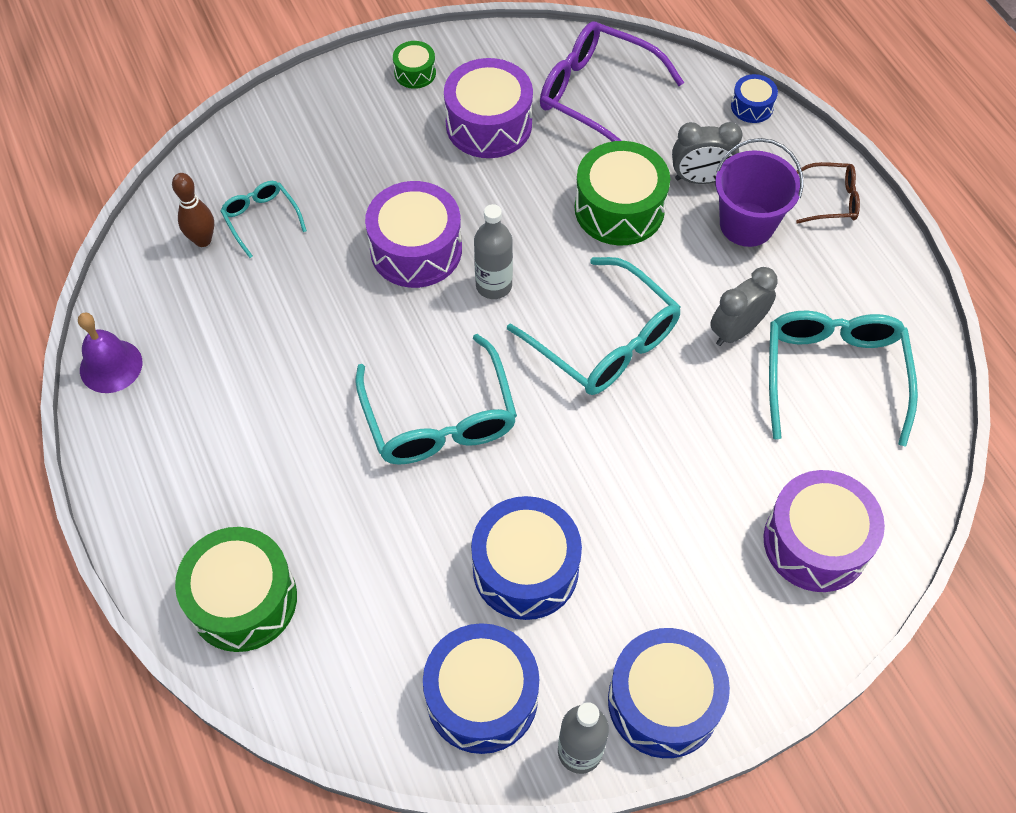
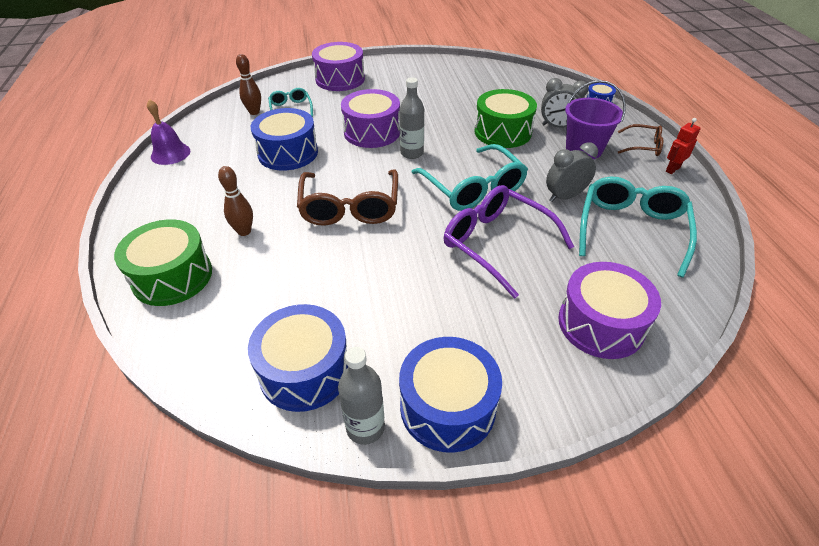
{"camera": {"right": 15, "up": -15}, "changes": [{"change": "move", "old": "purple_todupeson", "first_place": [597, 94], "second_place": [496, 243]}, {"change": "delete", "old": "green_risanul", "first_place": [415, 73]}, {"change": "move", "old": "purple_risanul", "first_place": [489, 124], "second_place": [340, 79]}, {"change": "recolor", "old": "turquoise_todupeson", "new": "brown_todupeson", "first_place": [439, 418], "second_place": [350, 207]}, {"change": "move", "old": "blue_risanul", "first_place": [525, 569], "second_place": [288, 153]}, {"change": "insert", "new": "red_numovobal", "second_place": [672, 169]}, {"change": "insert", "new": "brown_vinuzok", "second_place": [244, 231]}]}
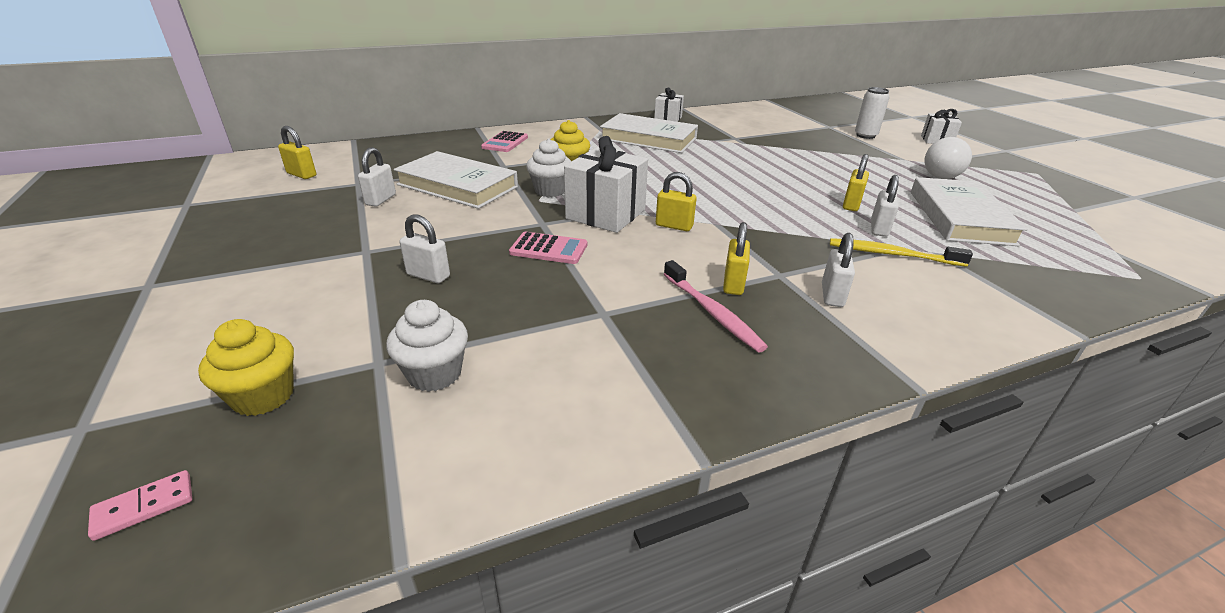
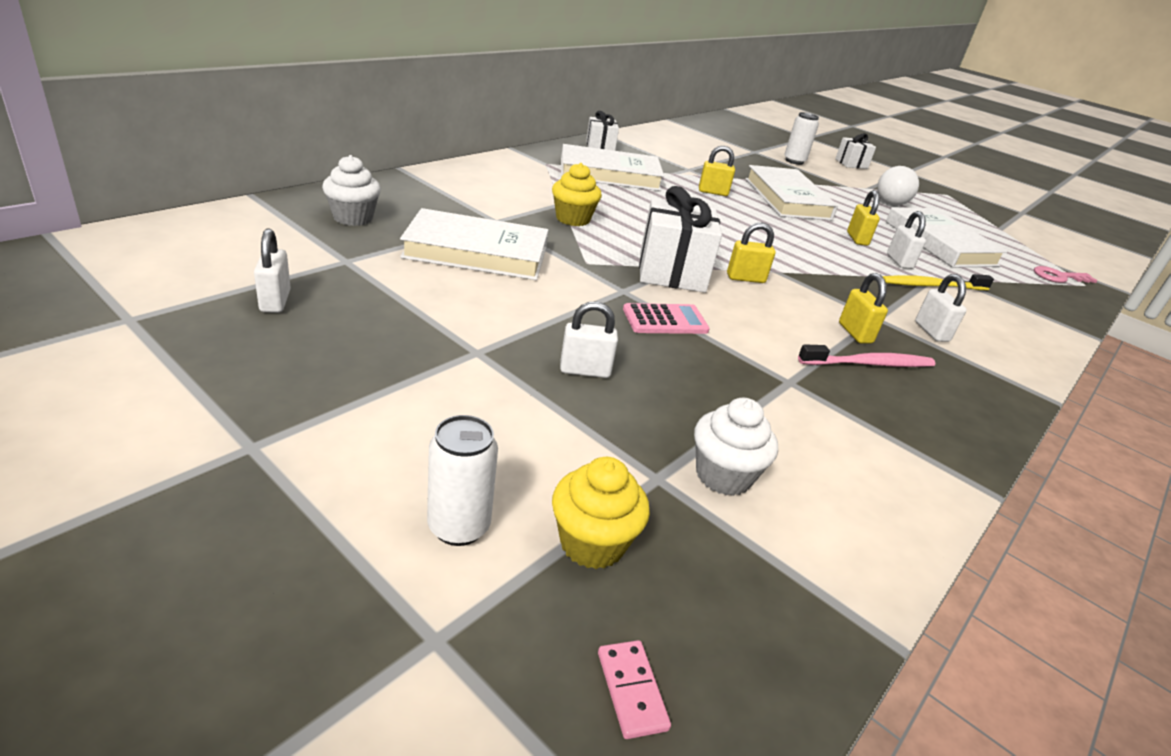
{"camera": {"right": -30, "up": 0}, "changes": [{"change": "move", "old": "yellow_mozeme", "first_place": [302, 175], "second_place": [713, 192]}, {"change": "delete", "old": "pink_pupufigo", "first_place": [505, 142]}, {"change": "move", "old": "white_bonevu", "first_place": [550, 190], "second_place": [353, 218]}, {"change": "move", "old": "white_mozeme", "first_place": [381, 200], "second_place": [275, 301]}, {"change": "rotate", "old": "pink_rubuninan", "first_place": [712, 312], "second_place": [869, 364], "degrees": -45}, {"change": "rotate", "old": "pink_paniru", "first_place": [144, 507], "second_place": [632, 690], "degrees": -45}, {"change": "insert", "new": "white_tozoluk", "second_place": [787, 199]}, {"change": "insert", "new": "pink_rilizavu", "second_place": [1059, 277]}, {"change": "insert", "new": "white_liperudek", "second_place": [458, 527]}]}
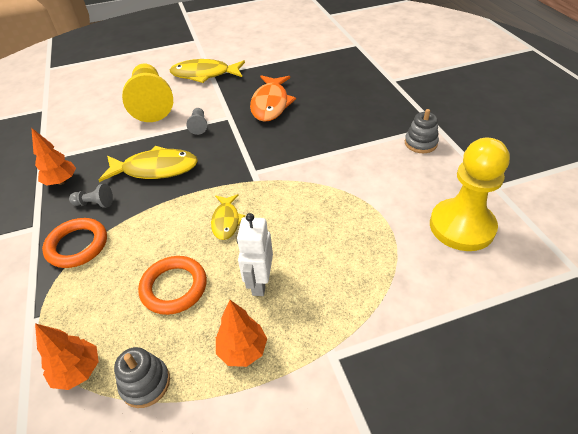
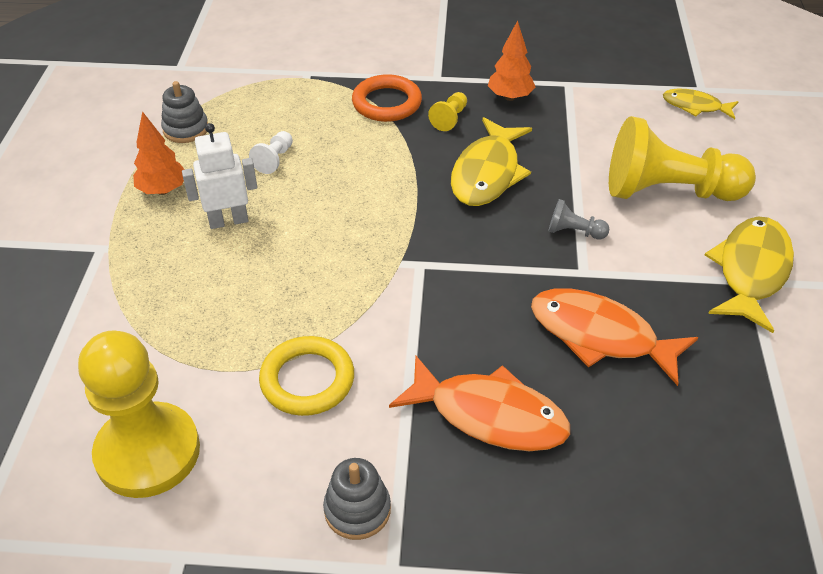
{"camera": {"right": 110, "up": 0}, "changes": [{"change": "recolor", "old": "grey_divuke", "new": "yellow_divuke", "first_place": [94, 203], "second_place": [449, 119]}, {"change": "move", "old": "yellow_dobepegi", "first_place": [226, 221], "second_place": [695, 106]}, {"change": "rotate", "old": "white_numovobal", "first_place": [259, 282], "second_place": [228, 221], "degrees": -45}, {"change": "replace", "old": "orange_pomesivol", "new": "white_divuke", "first_place": [174, 287], "second_place": [274, 160]}, {"change": "delete", "old": "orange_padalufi", "first_place": [78, 371]}, {"change": "insert", "new": "yellow_pomesivol", "second_place": [307, 380]}, {"change": "insert", "new": "orange_dobepegi", "second_place": [489, 415]}]}
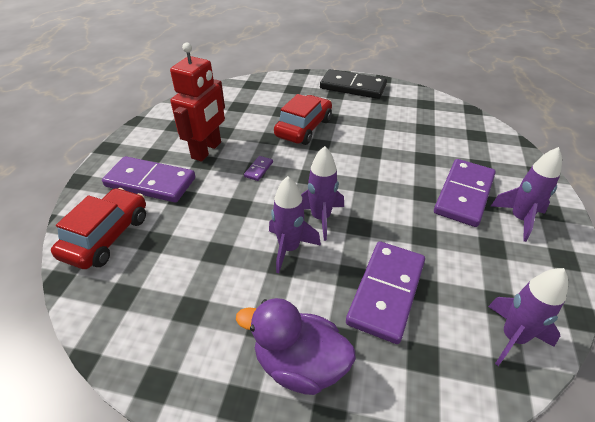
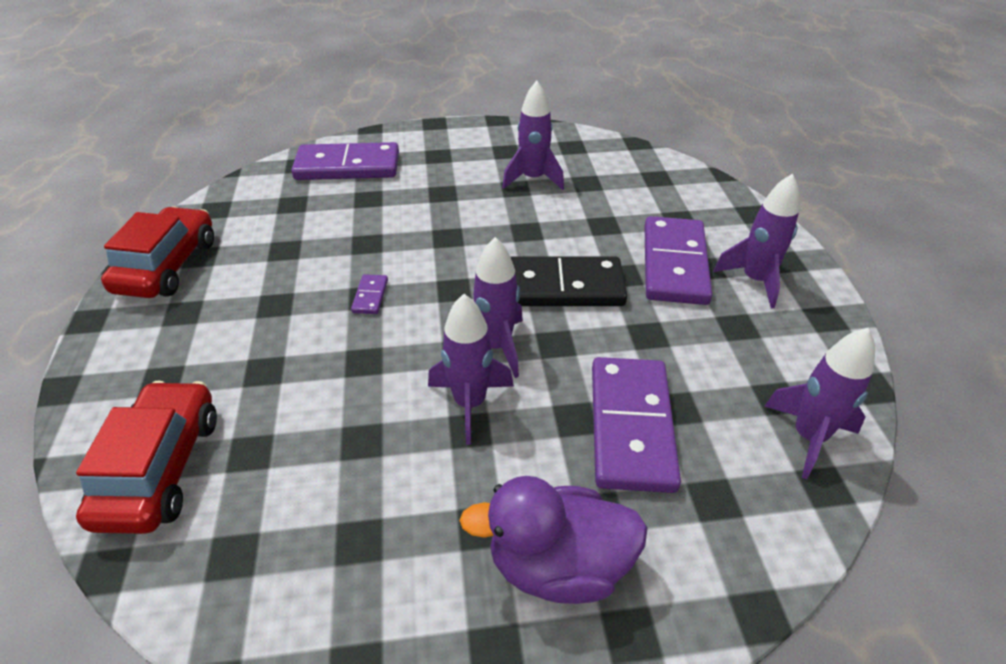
{"camera": {"right": -20, "up": 0}, "changes": [{"change": "delete", "old": "red_numovobal", "first_place": [207, 150]}, {"change": "move", "old": "black_paniru", "first_place": [352, 87], "second_place": [560, 287]}, {"change": "move", "old": "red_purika", "first_place": [303, 128], "second_place": [167, 266]}, {"change": "move", "old": "purple_paniru", "first_place": [150, 182], "second_place": [347, 166]}, {"change": "insert", "new": "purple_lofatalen", "second_place": [533, 179]}]}
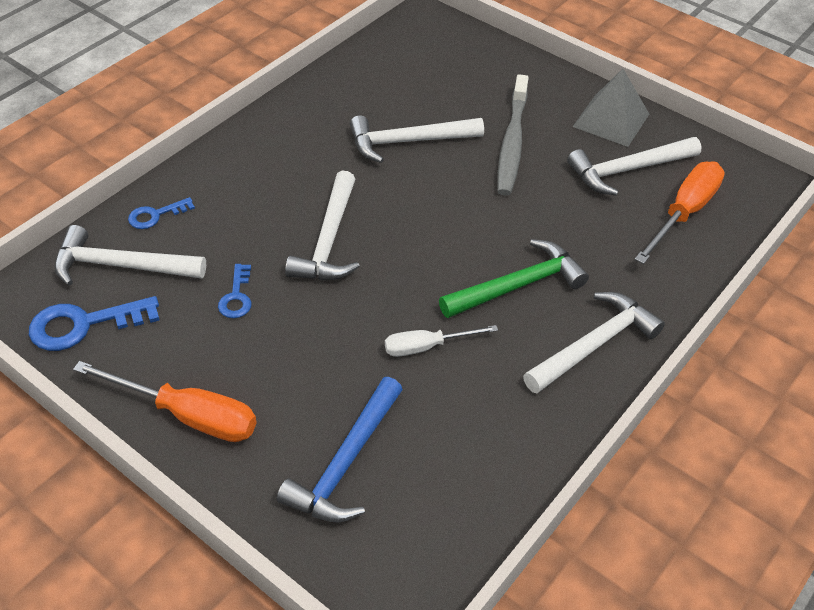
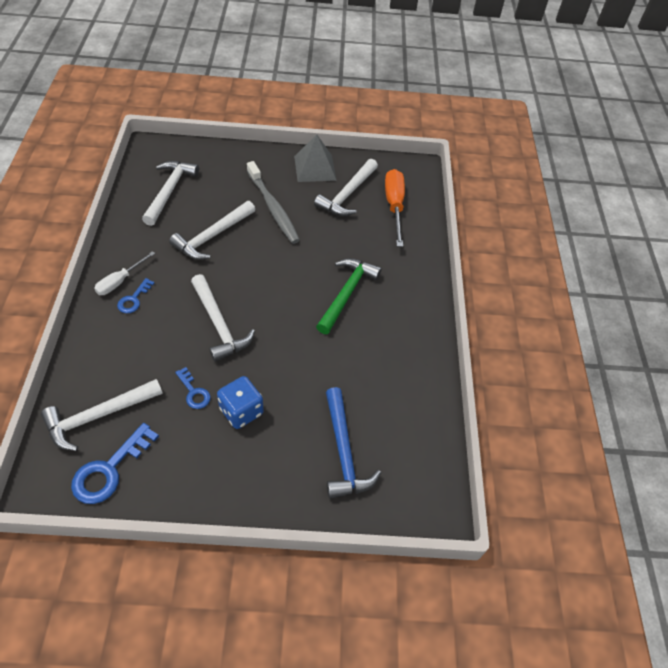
{"camera": {"right": -40, "up": 5}, "changes": [{"change": "move", "old": "blue_rilizavu", "first_place": [155, 215], "second_place": [134, 299]}, {"change": "move", "old": "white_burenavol", "first_place": [594, 345], "second_place": [170, 191]}, {"change": "move", "old": "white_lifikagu", "first_place": [426, 347], "second_place": [120, 281]}, {"change": "delete", "old": "orange_lifikagu", "first_place": [187, 415]}, {"change": "insert", "new": "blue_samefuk", "second_place": [241, 411]}]}
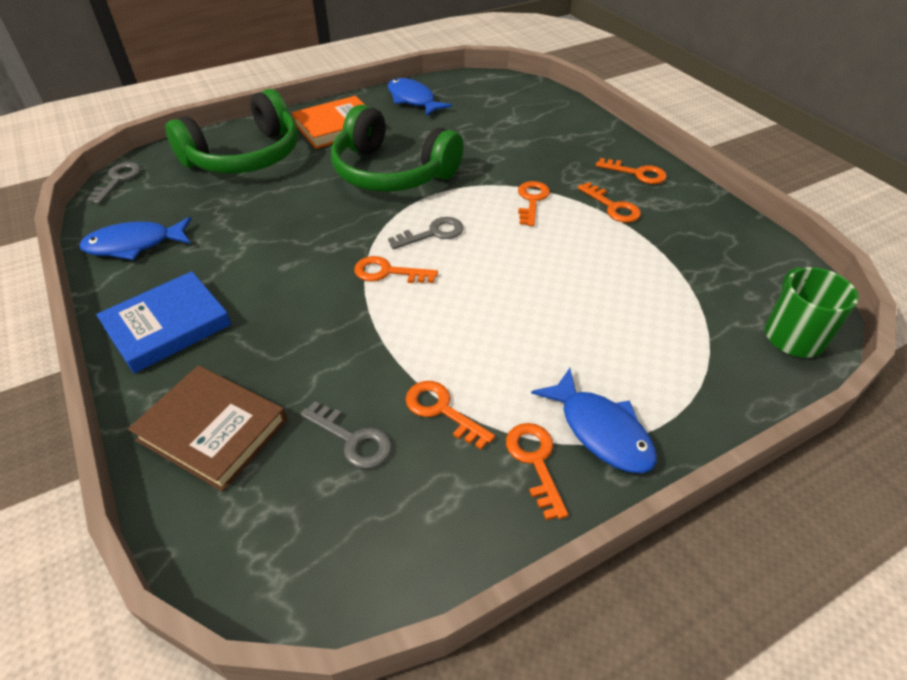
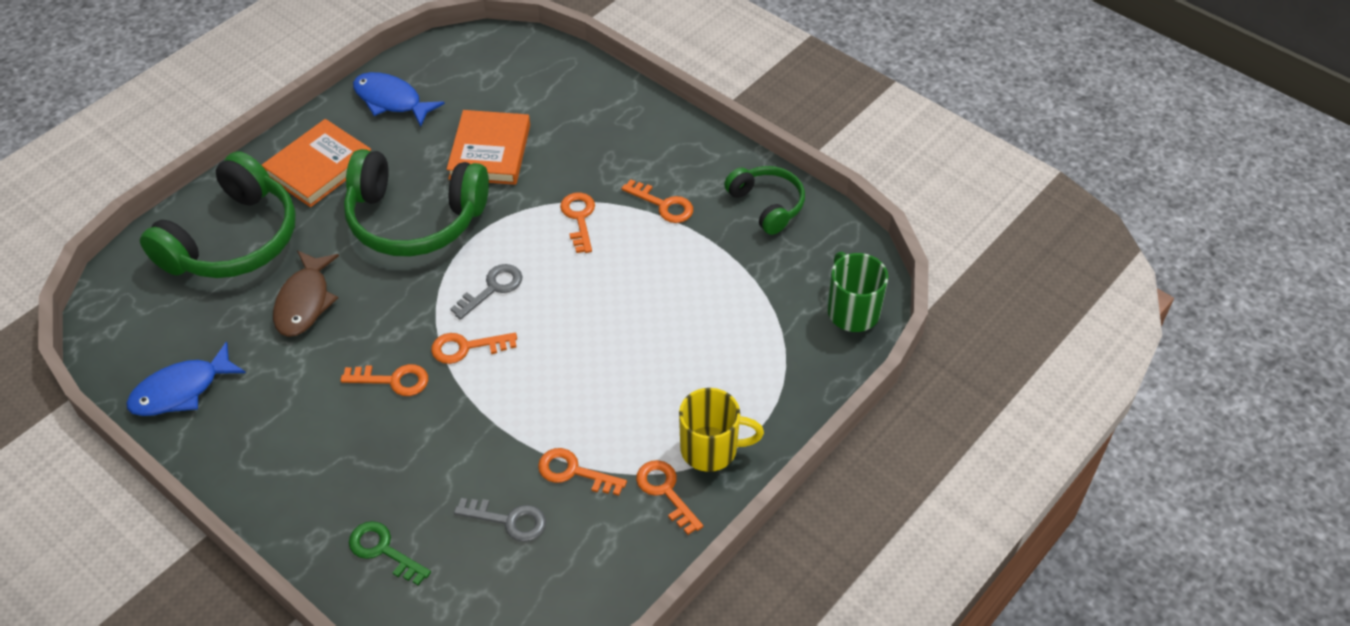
{"camera": {"right": -20, "up": 5}, "changes": [{"change": "move", "old": "orange_rilizavu", "first_place": [637, 173], "second_place": [393, 380]}, {"change": "delete", "old": "grey_rilizavu", "first_place": [118, 180]}, {"change": "delete", "old": "blue_tozoluk", "first_place": [168, 326]}, {"change": "replace", "old": "brown_tozoluk", "new": "green_rilizavu", "first_place": [213, 430], "second_place": [383, 550]}, {"change": "replace", "old": "blue_dobepegi", "new": "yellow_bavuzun", "first_place": [601, 431], "second_place": [711, 449]}, {"change": "insert", "new": "orange_tozoluk", "second_place": [490, 152]}, {"change": "insert", "new": "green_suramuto", "second_place": [767, 205]}, {"change": "insert", "new": "brown_dobepegi", "second_place": [304, 302]}]}
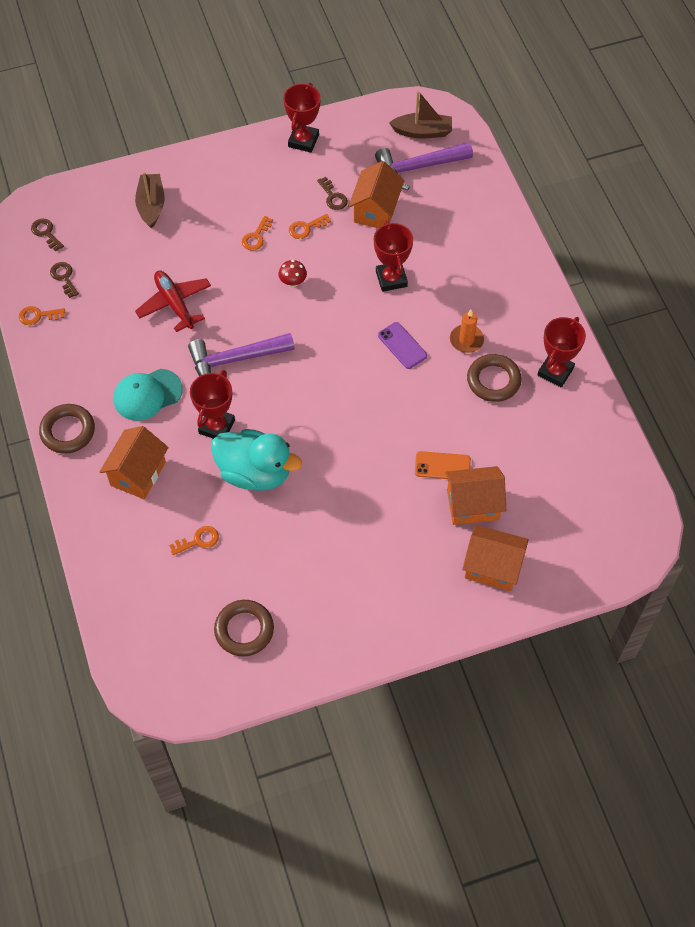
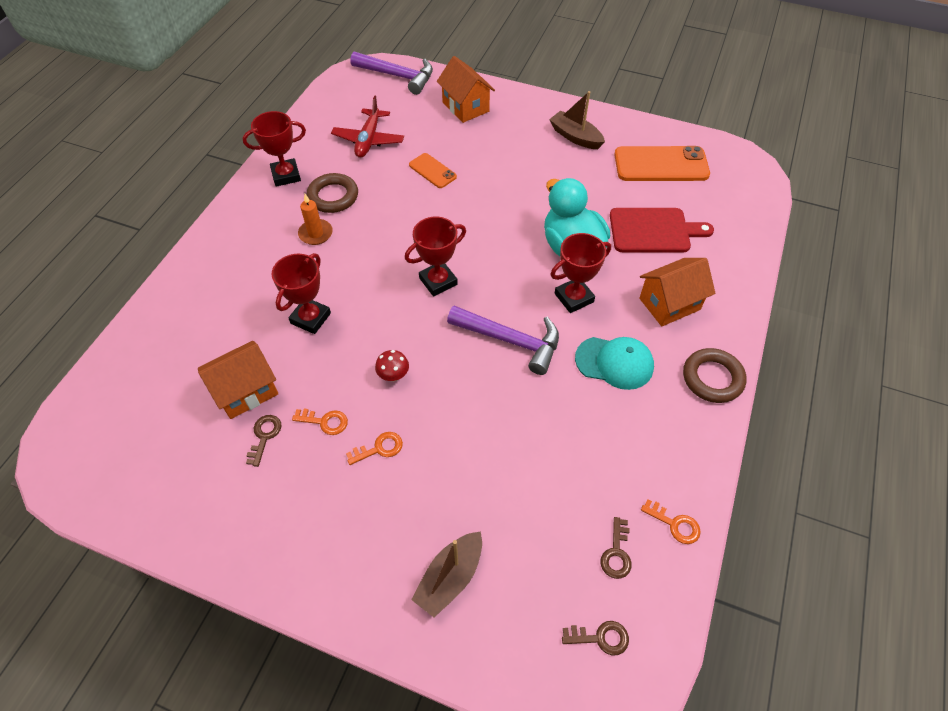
{"camera": {"right": -140, "up": -5}, "changes": [{"change": "move", "old": "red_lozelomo", "first_place": [303, 141], "second_place": [438, 281]}, {"change": "move", "old": "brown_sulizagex", "first_place": [422, 132], "second_place": [575, 137]}, {"change": "move", "old": "purple_burenavol", "first_place": [418, 168], "second_place": [398, 76]}, {"change": "rotate", "old": "brown_rilizavu", "first_place": [46, 233], "second_place": [600, 637], "degrees": -90}, {"change": "move", "old": "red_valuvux", "first_place": [174, 304], "second_place": [368, 140]}, {"change": "delete", "old": "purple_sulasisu", "first_place": [402, 345]}, {"change": "delete", "old": "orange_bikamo", "first_place": [473, 505]}, {"change": "replace", "old": "orange_rilizavu", "new": "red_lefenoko", "first_place": [198, 540], "second_place": [653, 230]}, {"change": "replace", "old": "brown_pomesivol", "new": "orange_sulasisu", "first_place": [244, 630], "second_place": [661, 164]}]}
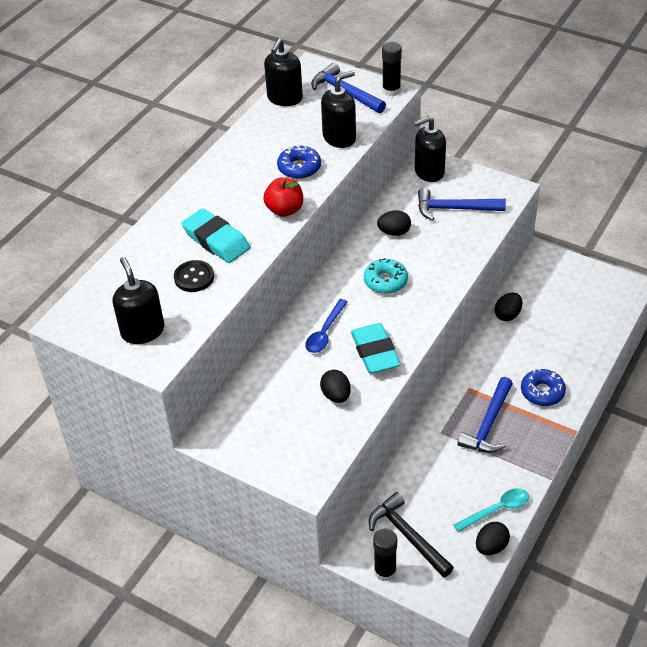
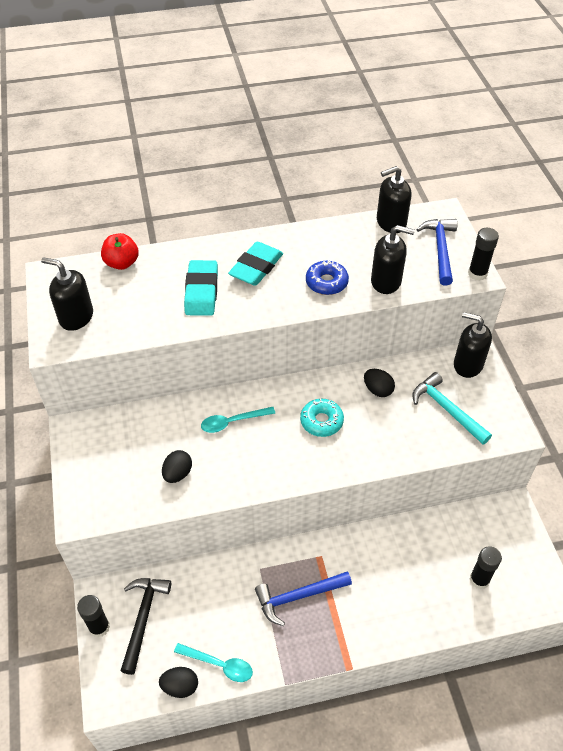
{"camera": {"right": 45, "up": 5}, "changes": [{"change": "move", "old": "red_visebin", "first_place": [284, 210], "second_place": [122, 263]}, {"change": "recolor", "old": "blue_burenavol", "new": "turquoise_burenavol", "first_place": [454, 209], "second_place": [447, 409]}, {"change": "rotate", "old": "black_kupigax", "first_place": [142, 331], "second_place": [76, 317], "degrees": -90}, {"change": "delete", "old": "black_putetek", "first_place": [194, 277]}, {"change": "delete", "old": "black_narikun", "first_place": [507, 315]}, {"change": "recolor", "old": "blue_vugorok", "new": "turquoise_vugorok", "first_place": [325, 332], "second_place": [232, 422]}, {"change": "move", "old": "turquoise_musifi", "first_place": [375, 352], "second_place": [256, 268]}, {"change": "delete", "old": "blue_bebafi", "first_place": [542, 392]}, {"change": "insert", "new": "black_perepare", "second_place": [479, 579]}]}
